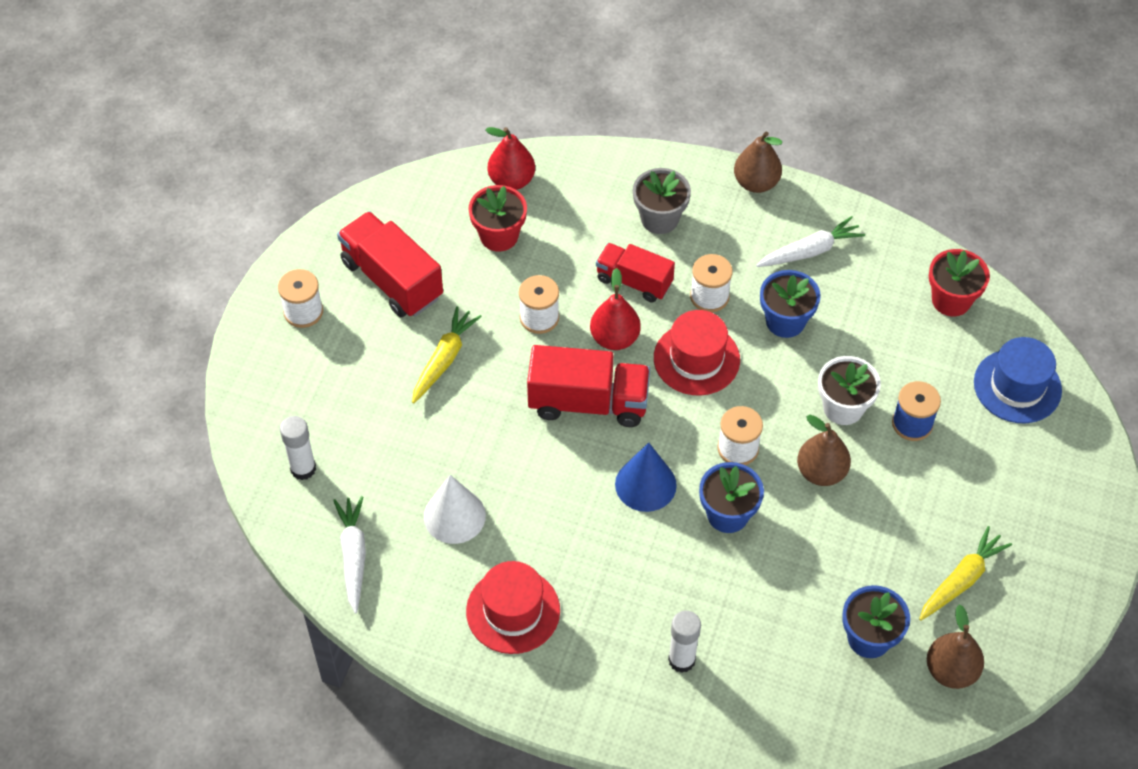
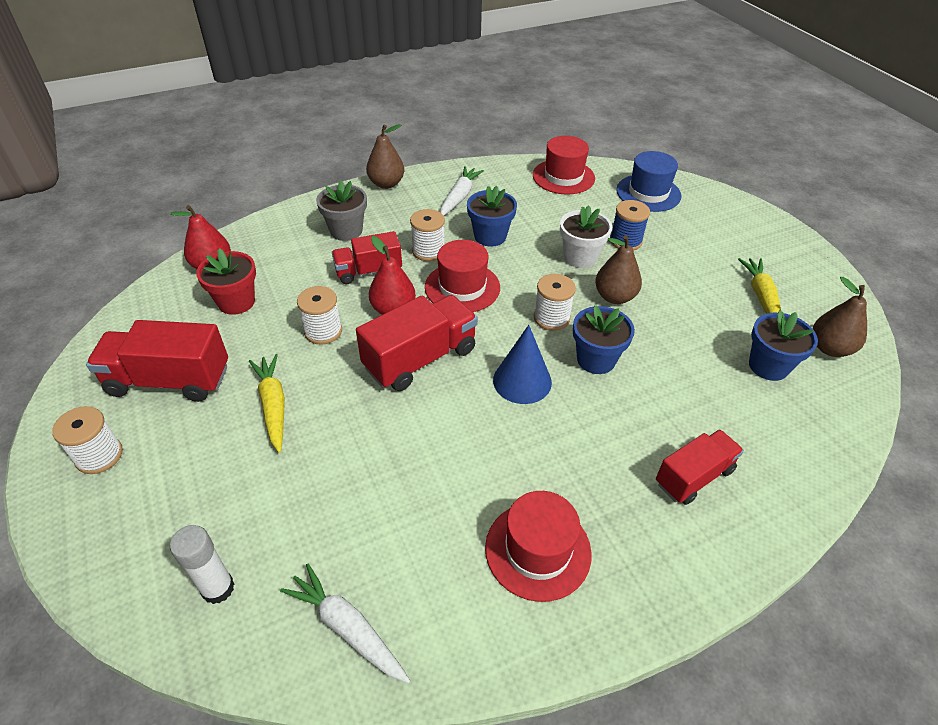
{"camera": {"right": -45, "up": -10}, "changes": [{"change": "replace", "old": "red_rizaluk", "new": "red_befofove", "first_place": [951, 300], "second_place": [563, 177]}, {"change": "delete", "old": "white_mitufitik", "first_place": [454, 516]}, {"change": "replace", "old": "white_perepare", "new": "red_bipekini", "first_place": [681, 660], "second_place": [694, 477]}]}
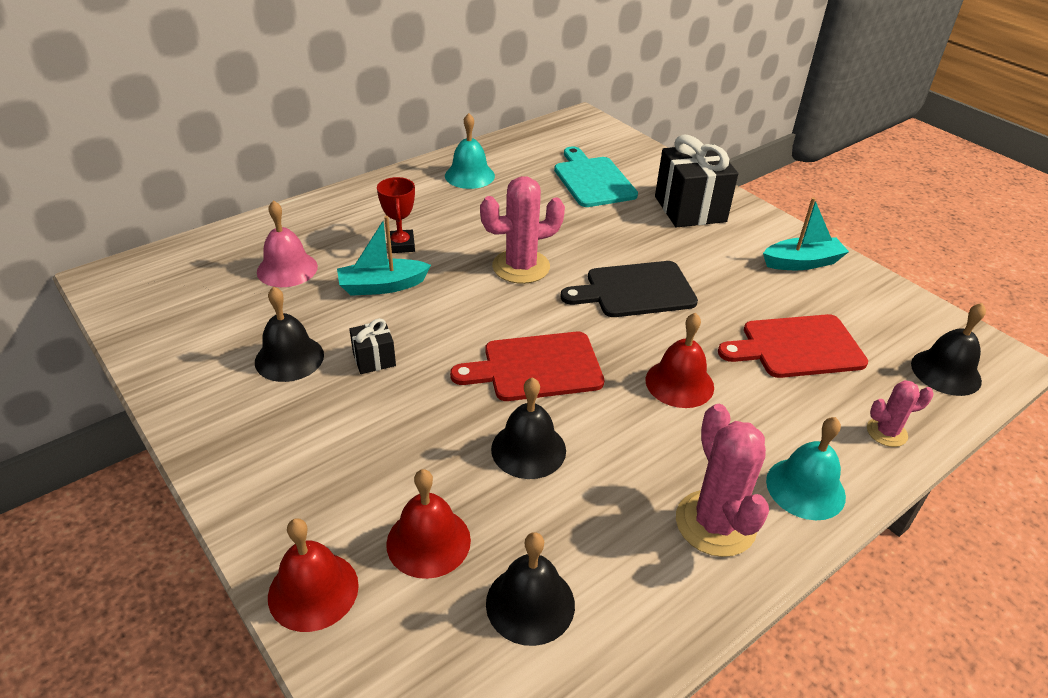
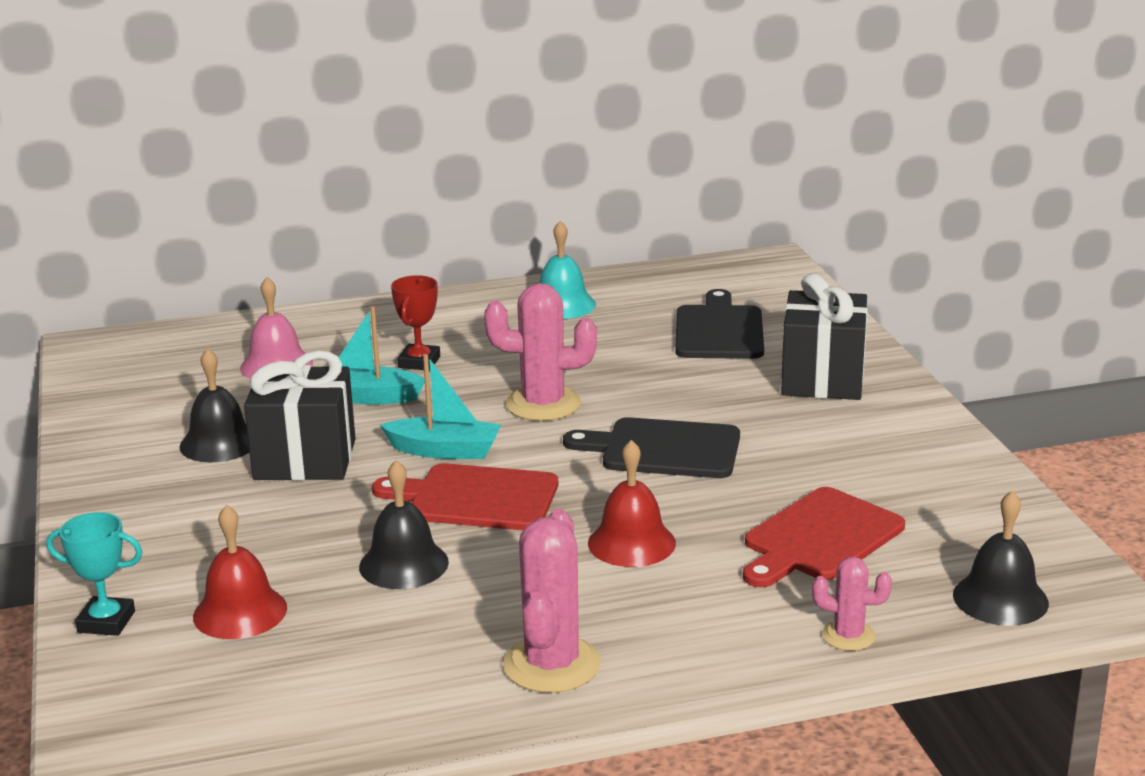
{"camera": {"right": 25, "up": -15}, "changes": [{"change": "recolor", "old": "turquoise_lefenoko", "new": "black_lefenoko", "first_place": [593, 180], "second_place": [719, 330]}, {"change": "move", "old": "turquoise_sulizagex", "first_place": [802, 262], "second_place": [445, 450]}, {"change": "rotate", "old": "red_lefenoko", "first_place": [797, 347], "second_place": [819, 538], "degrees": -60}, {"change": "resize", "old": "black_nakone", "first_place": [374, 359], "second_place": [305, 459], "factor": 2.11}, {"change": "delete", "old": "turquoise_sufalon", "first_place": [805, 488]}, {"change": "replace", "old": "red_sufalon", "new": "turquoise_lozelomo", "first_place": [313, 590], "second_place": [106, 622]}, {"change": "delete", "old": "black_sufalon", "first_place": [530, 603]}]}
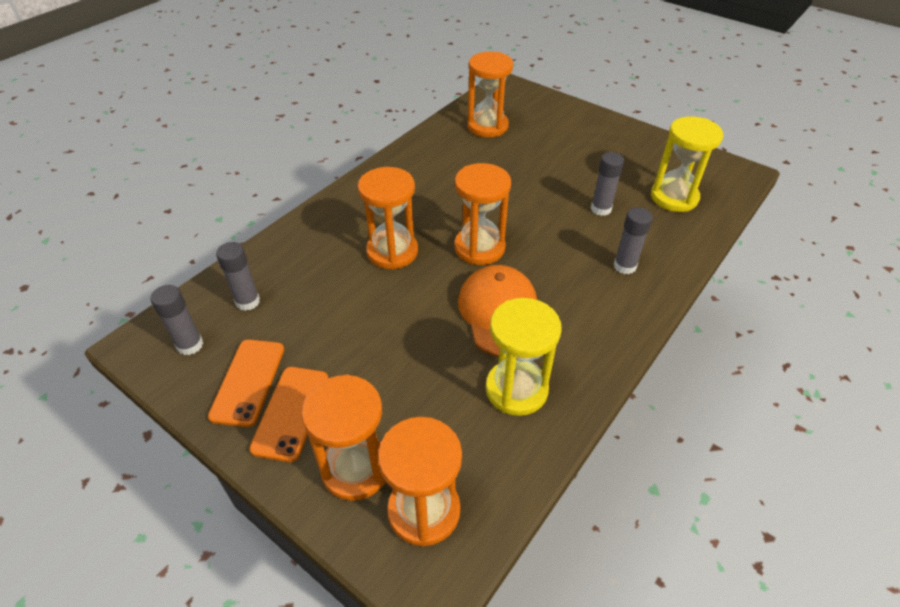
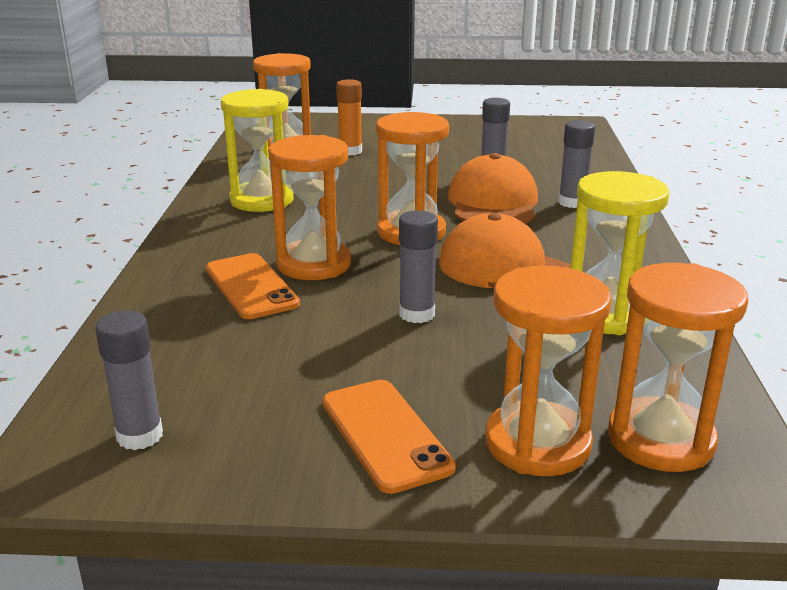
{"camera": {"right": -35, "up": -20}, "changes": [{"change": "move", "old": "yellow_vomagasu", "first_place": [674, 197], "second_place": [262, 200]}, {"change": "move", "old": "grey_perepare", "first_place": [247, 301], "second_place": [417, 314]}, {"change": "move", "old": "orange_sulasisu", "first_place": [248, 382], "second_place": [251, 286]}, {"change": "insert", "new": "orange_perepare", "second_place": [350, 151]}, {"change": "insert", "new": "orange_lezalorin", "second_place": [493, 203]}]}
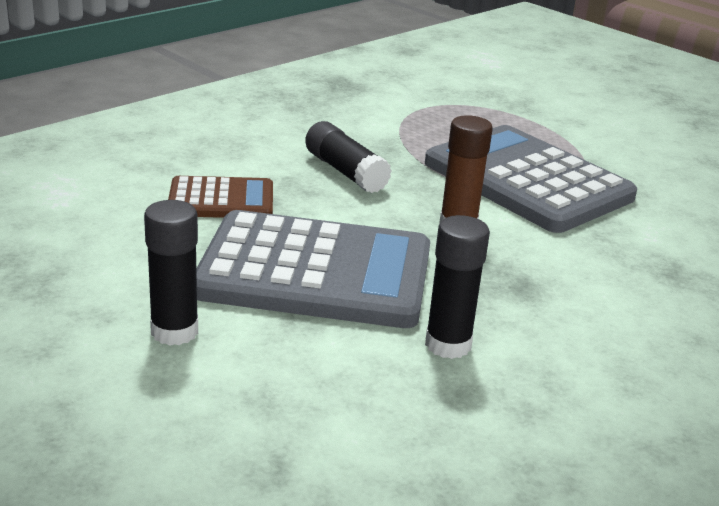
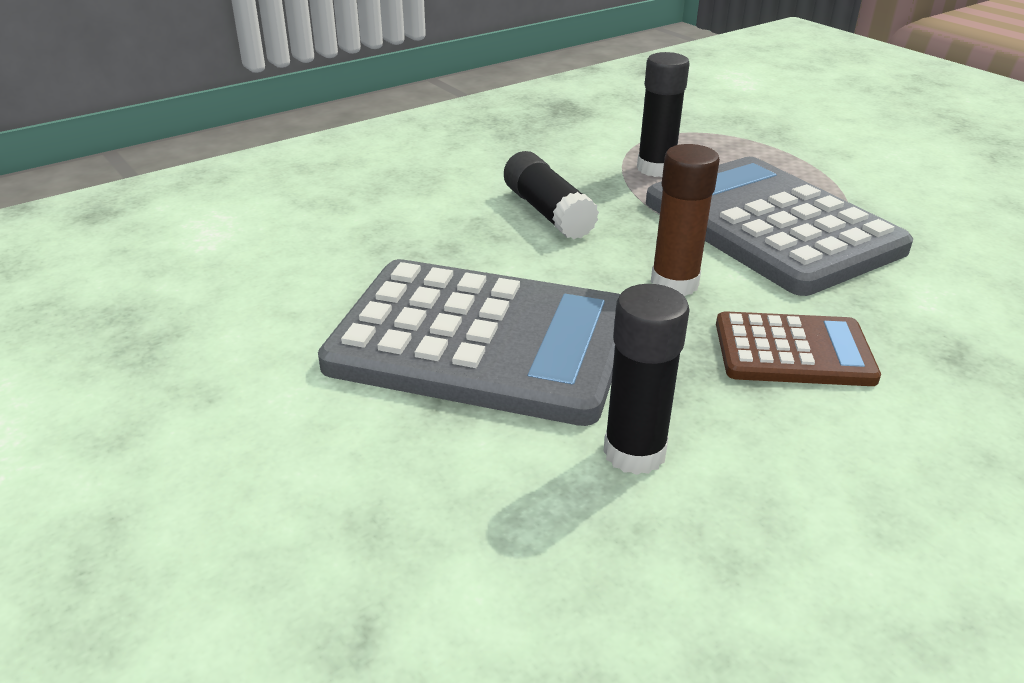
{"camera": {"right": 10, "up": 5}, "changes": [{"change": "move", "old": "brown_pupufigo", "first_place": [221, 200], "second_place": [793, 351]}, {"change": "move", "old": "black_perepare", "first_place": [174, 331], "second_place": [655, 169]}]}
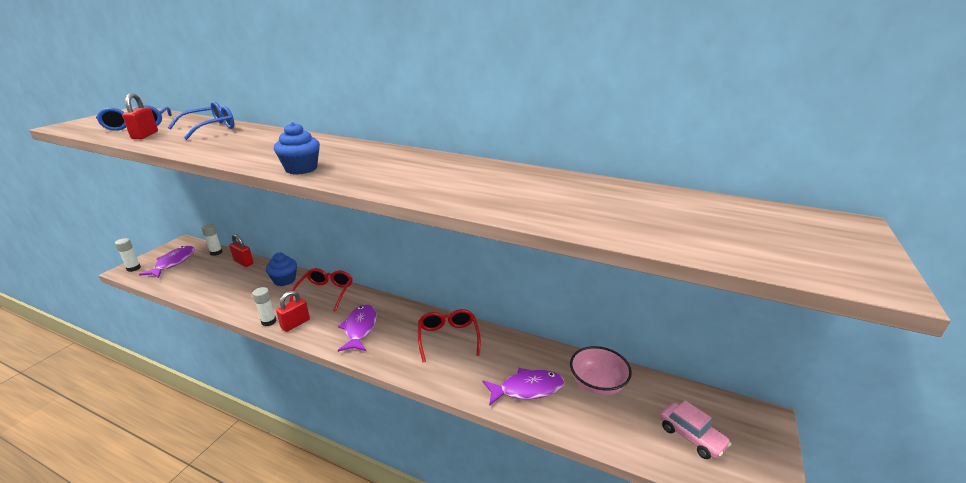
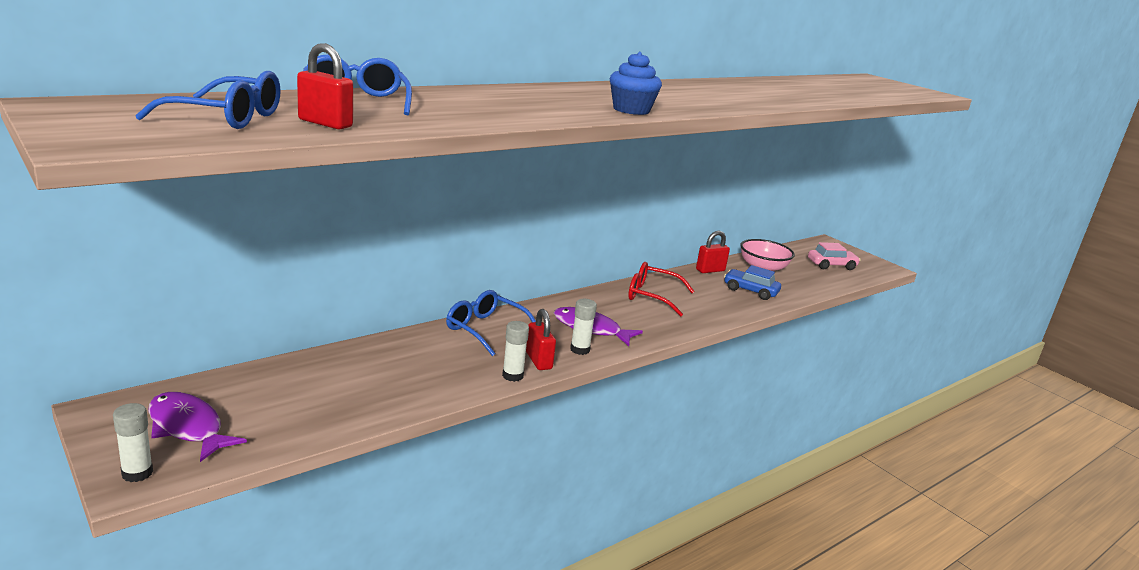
{"camera": {"right": -65, "up": -5}, "changes": [{"change": "move", "old": "white_perepare", "first_place": [216, 252], "second_place": [580, 349]}, {"change": "move", "old": "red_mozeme", "first_place": [243, 262], "second_place": [710, 270]}, {"change": "delete", "old": "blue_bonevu", "first_place": [284, 280]}, {"change": "recolor", "old": "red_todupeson", "new": "blue_todupeson", "first_place": [325, 293], "second_place": [485, 329]}, {"change": "replace", "old": "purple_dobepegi", "new": "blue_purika", "first_place": [527, 389], "second_place": [750, 291]}]}
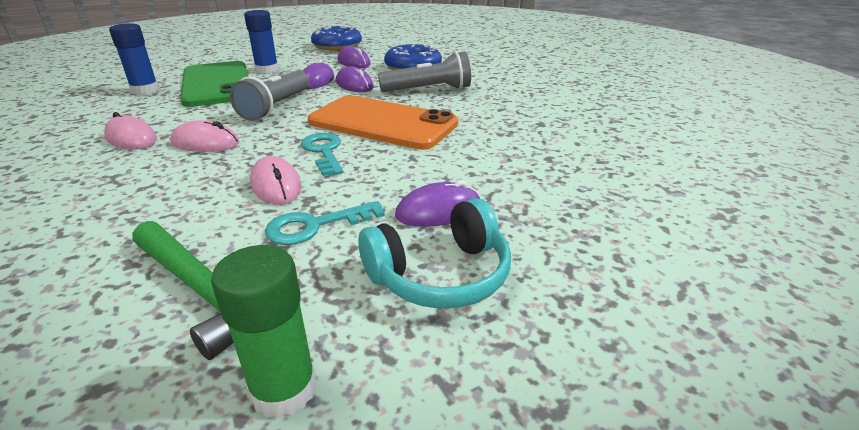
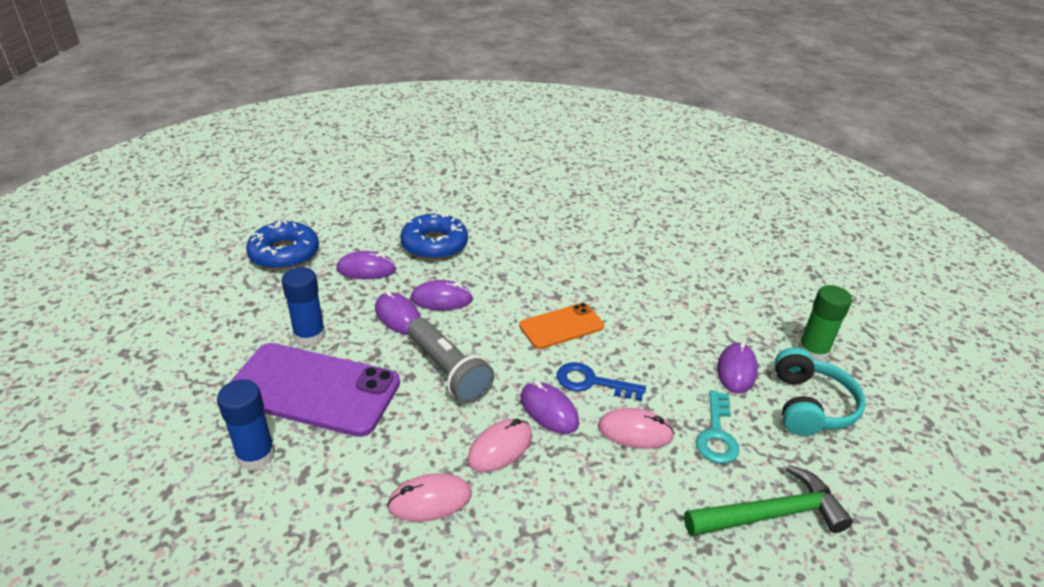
{"camera": {"right": -55, "up": 5}, "changes": [{"change": "delete", "old": "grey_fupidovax", "first_place": [428, 90]}, {"change": "recolor", "old": "green_sulasisu", "new": "purple_sulasisu", "first_place": [217, 84], "second_place": [313, 389]}, {"change": "resize", "old": "orange_sulasisu", "first_place": [383, 123], "second_place": [561, 326], "factor": 0.56}, {"change": "recolor", "old": "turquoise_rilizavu", "new": "blue_rilizavu", "first_place": [324, 151], "second_place": [591, 382]}, {"change": "move", "old": "green_perepare", "first_place": [284, 389], "second_place": [812, 352]}, {"change": "insert", "new": "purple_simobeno", "second_place": [549, 410]}]}
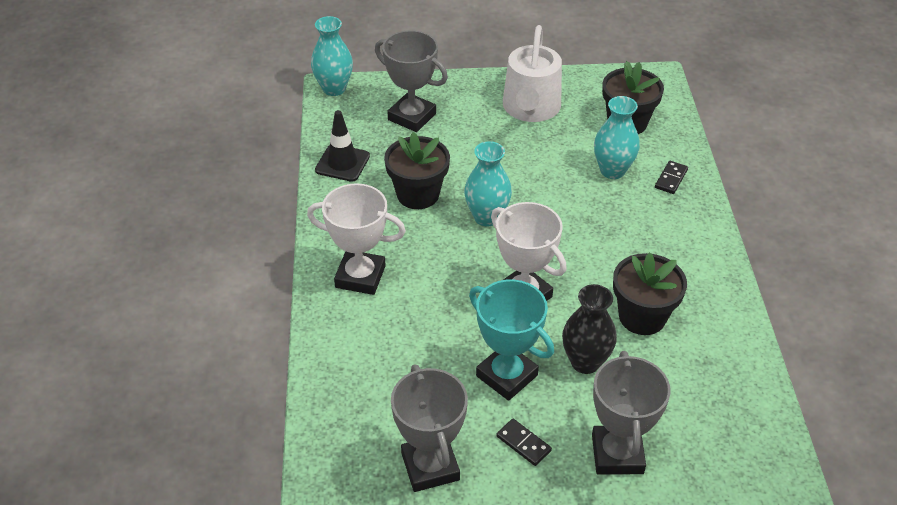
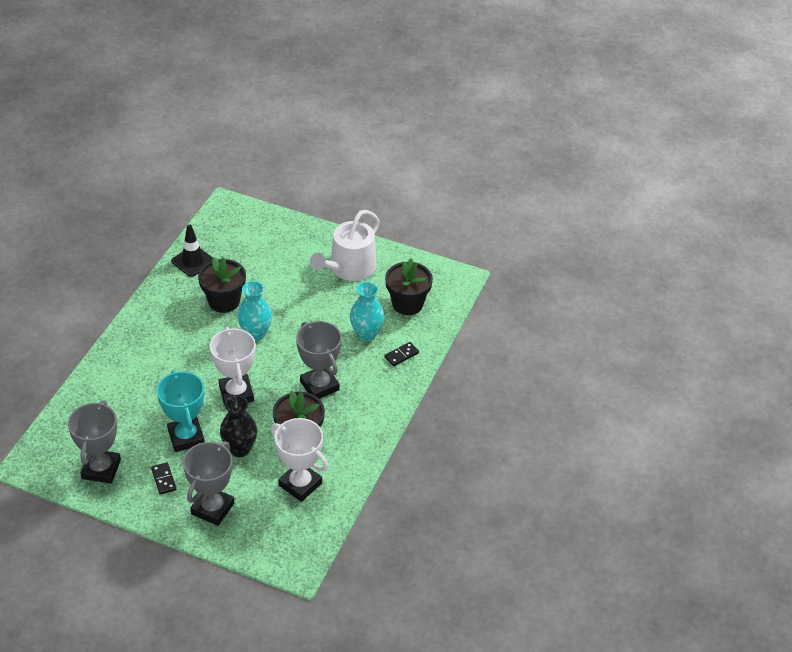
{"camera": {"right": 25, "up": 0}, "changes": [{"change": "delete", "old": "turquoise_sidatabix", "first_place": [334, 88]}, {"change": "move", "old": "grey_lozelomo", "first_place": [412, 117], "second_place": [319, 386]}, {"change": "move", "old": "white_lozelomo", "first_place": [360, 276], "second_place": [300, 484]}]}
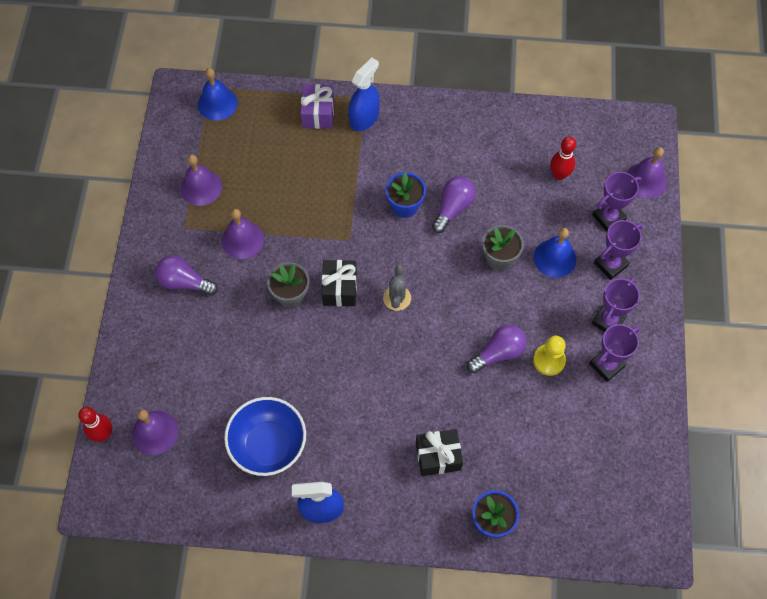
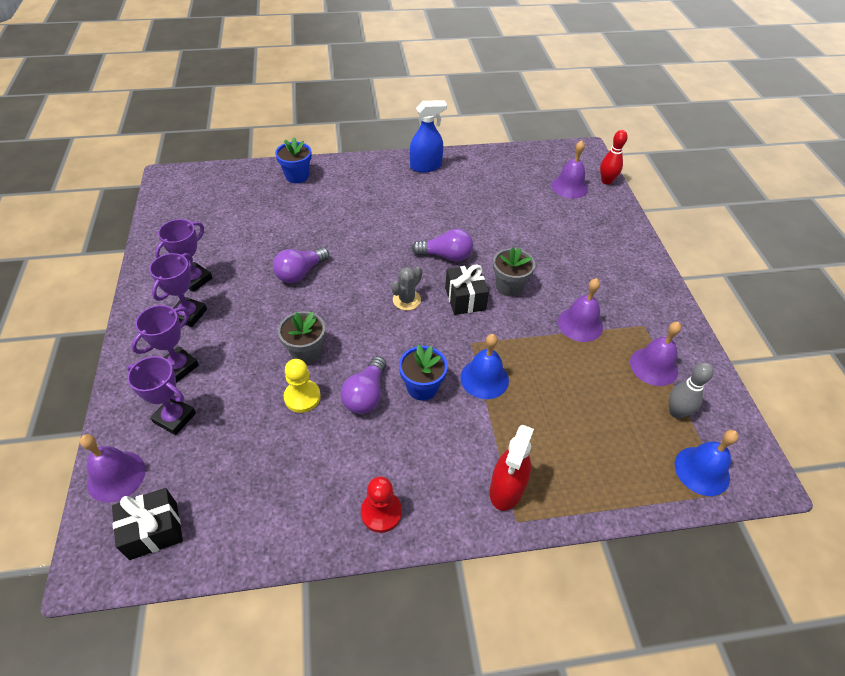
{"camera": {"right": 165, "up": -15}, "changes": [{"change": "recolor", "old": "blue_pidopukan", "new": "red_pidopukan", "first_place": [364, 118], "second_place": [506, 489]}, {"change": "delete", "old": "purple_nakone", "first_place": [318, 113]}, {"change": "delete", "old": "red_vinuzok", "first_place": [559, 175]}, {"change": "rotate", "old": "purple_lozelomo", "first_place": [608, 217], "second_place": [174, 418], "degrees": 75}, {"change": "move", "old": "blue_sufalon", "first_place": [555, 258], "second_place": [484, 378]}, {"change": "move", "old": "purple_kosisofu", "first_place": [185, 282], "second_place": [446, 256]}, {"change": "rotate", "old": "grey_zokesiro", "first_place": [397, 298], "second_place": [406, 300], "degrees": 45}, {"change": "move", "old": "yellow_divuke", "first_place": [549, 360], "second_place": [302, 397]}, {"change": "delete", "old": "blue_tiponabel", "first_place": [268, 445]}, {"change": "move", "old": "black_nakone", "first_place": [438, 456], "second_place": [153, 530]}, {"change": "insert", "new": "grey_vinuzok", "second_place": [676, 412]}, {"change": "insert", "new": "red_divuke", "second_place": [381, 512]}]}
